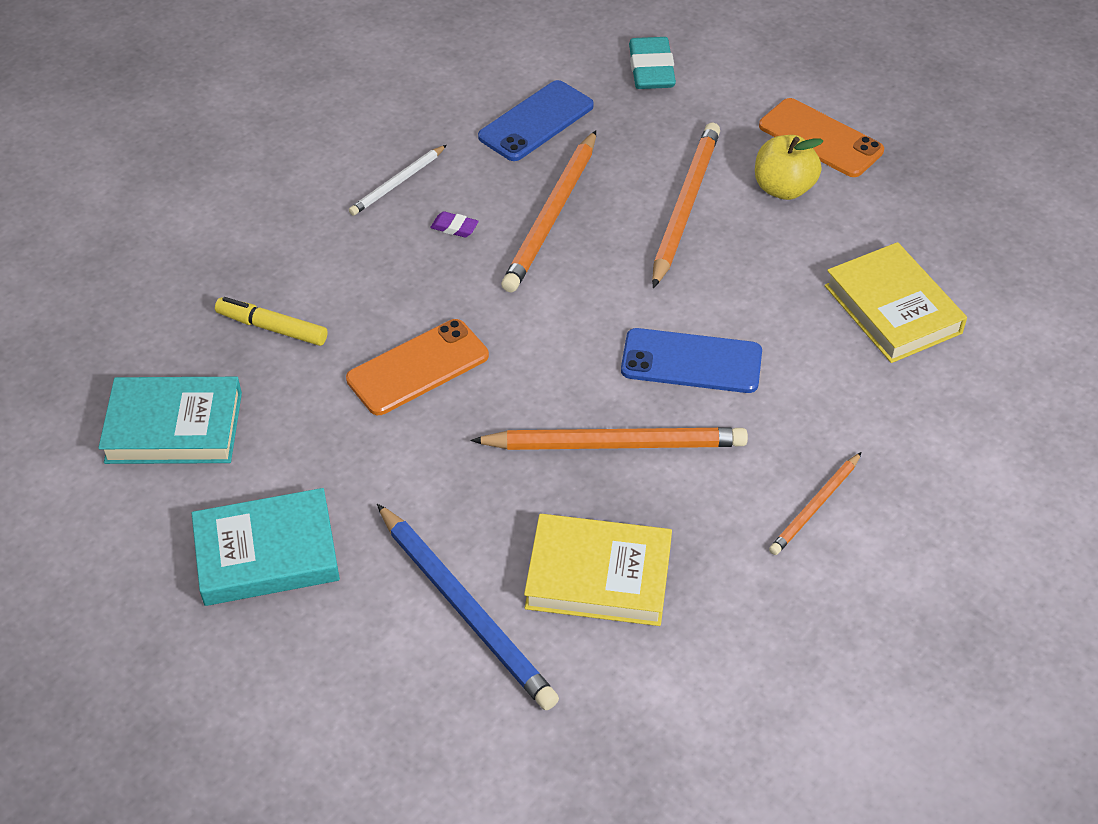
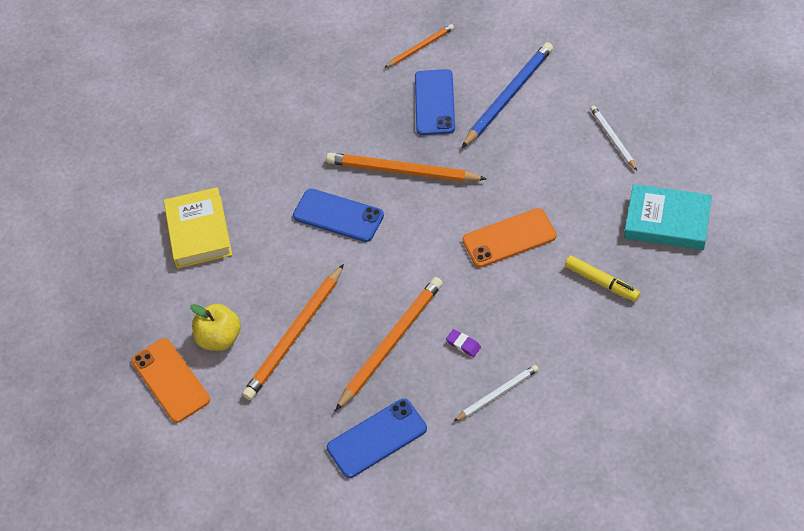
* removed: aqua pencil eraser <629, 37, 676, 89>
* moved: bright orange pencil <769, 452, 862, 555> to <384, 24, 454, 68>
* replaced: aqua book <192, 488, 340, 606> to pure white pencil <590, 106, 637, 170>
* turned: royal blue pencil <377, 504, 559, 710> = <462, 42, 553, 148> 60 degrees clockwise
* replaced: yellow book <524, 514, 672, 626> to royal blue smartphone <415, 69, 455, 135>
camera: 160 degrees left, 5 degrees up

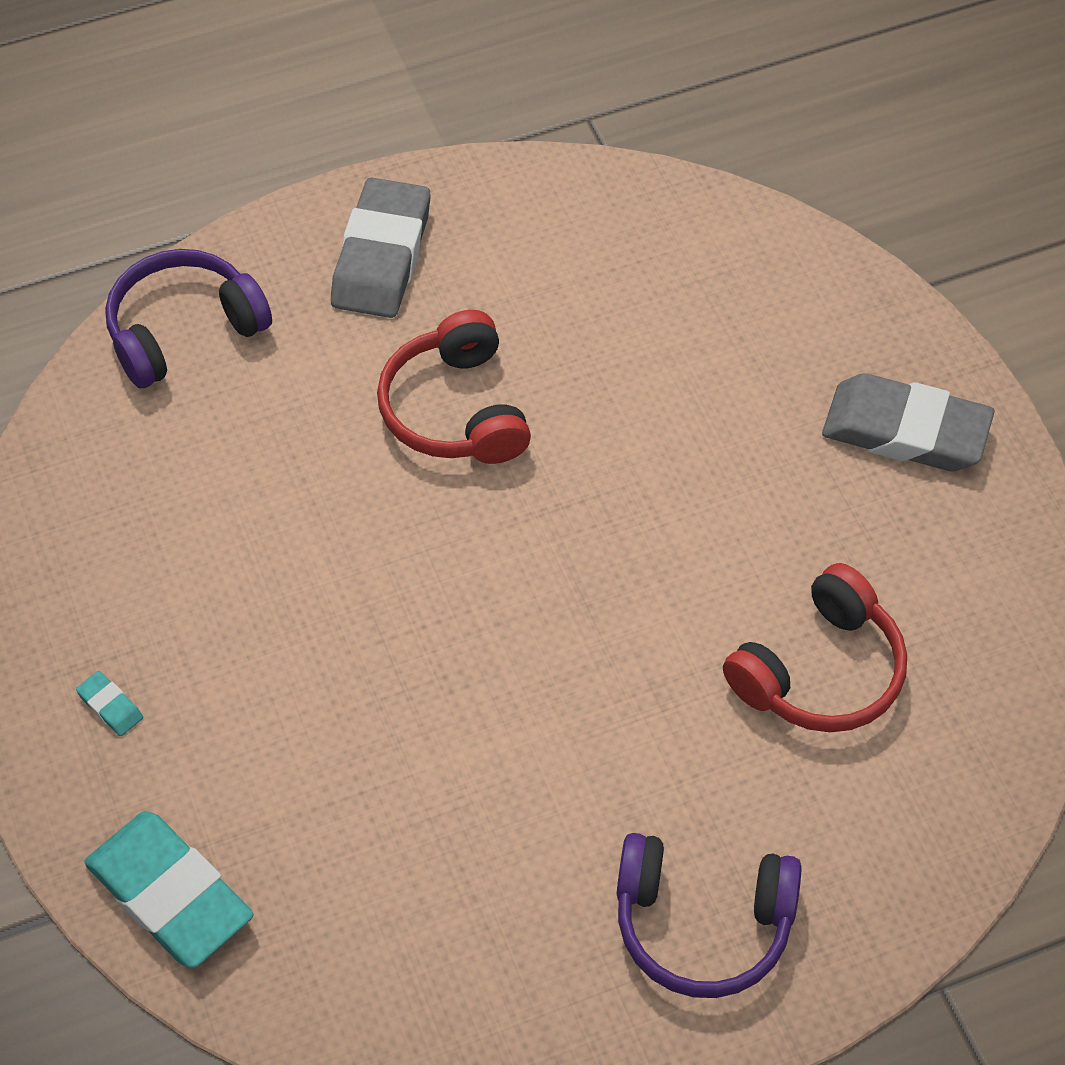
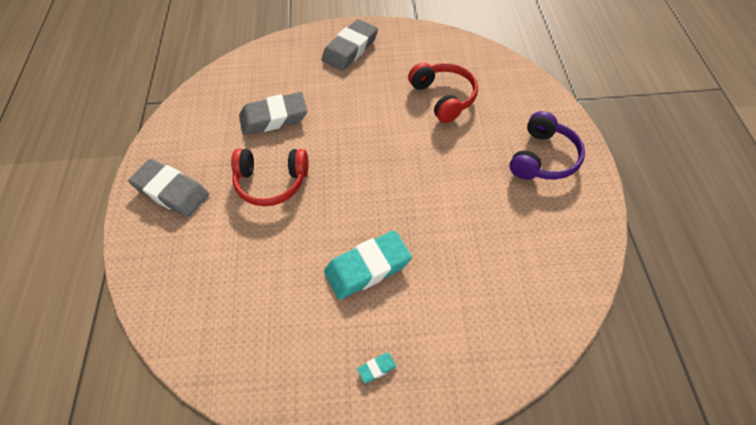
* removed: purple headphones <105, 249, 272, 388>
* moved: aqua pencil eraser <84, 811, 254, 968> to <324, 230, 412, 300>
* added: ash-grey pencil eraser <239, 92, 307, 135>
camera: 70 degrees left, 0 degrees up

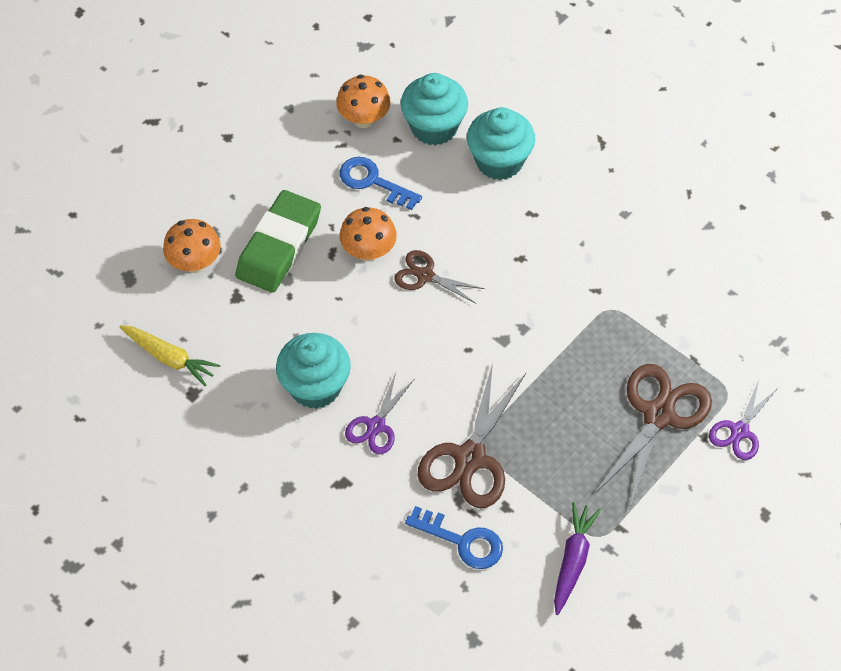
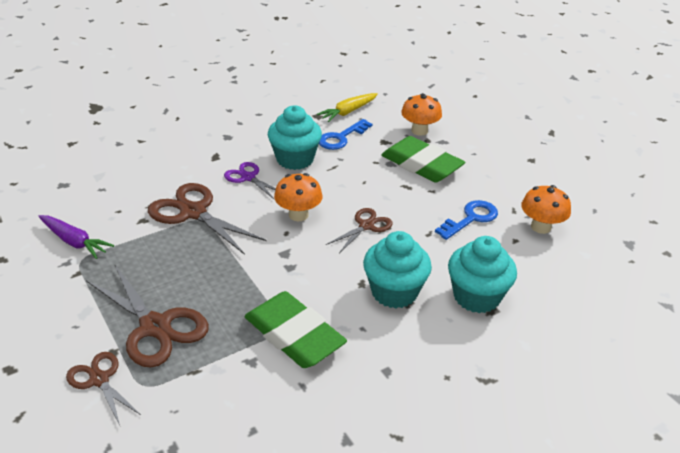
* moved: aqua muffin <401, 73, 468, 146> to <363, 231, 432, 308>
* moved: bright orange toadstool <340, 207, 397, 262> to <274, 173, 323, 221>
* recoloured: purple scissors <709, 380, 778, 460> to russet scissors <66, 352, 141, 426>
* moved: royal blue latchkey <405, 506, 503, 569> to <319, 119, 373, 150>
* added: green pencil eraser <245, 291, 347, 368>
camera: 105 degrees right, 20 degrees down

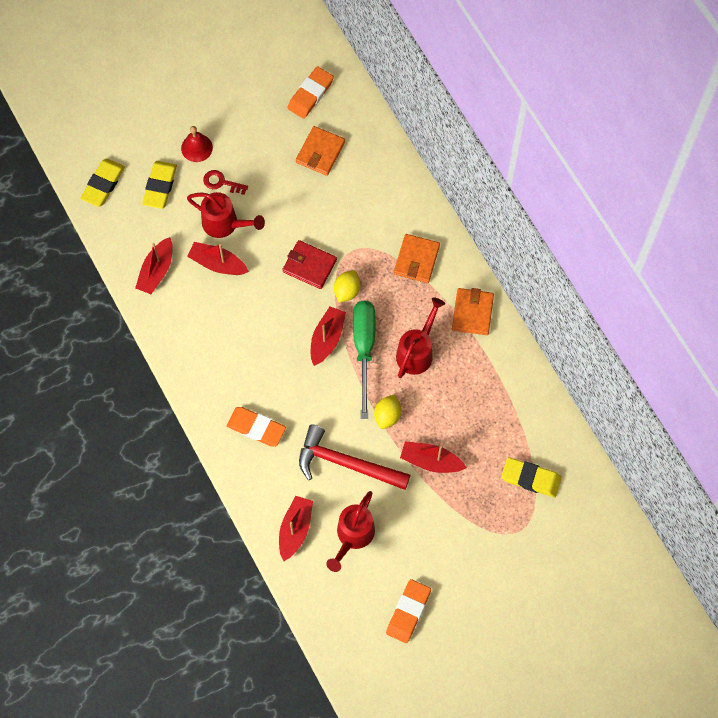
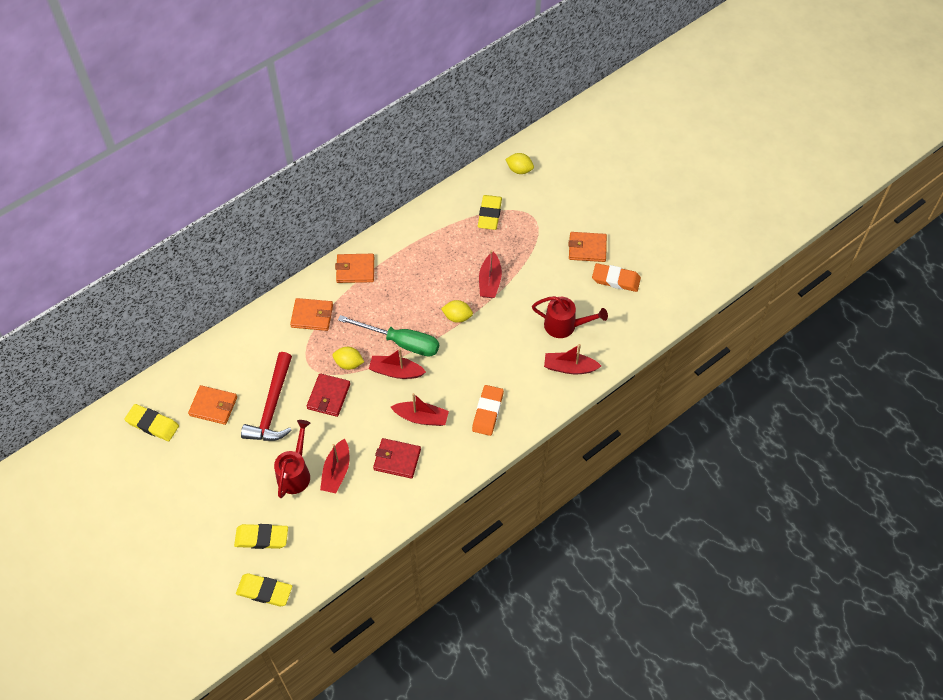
* recoloured: bright orange pencil eraser <288, 66, 334, 119> to yellow pencil eraser <124, 404, 179, 441>
* removed: scarlet hand bell <181, 126, 213, 162>
* removed: scarlet latchkey <203, 170, 248, 195>
* moved: scarlet sailboat <135, 237, 173, 294> to <391, 393, 449, 426>
* removed: scarlet watering can <396, 297, 445, 378>
* turned: green flat screwdriver <353, 301, 375, 419> = <338, 315, 439, 357> 150 degrees counterclockwise
* moved: scarlet claw hammer <299, 424, 410, 490> to <241, 352, 292, 441>
* added: yellow citrus fruit <506, 153, 534, 174>
* added: bright orange card wallet <568, 232, 607, 262>
* added: scarlet card wallet <373, 438, 421, 479>
camera: 100 degrees left, 10 degrees down

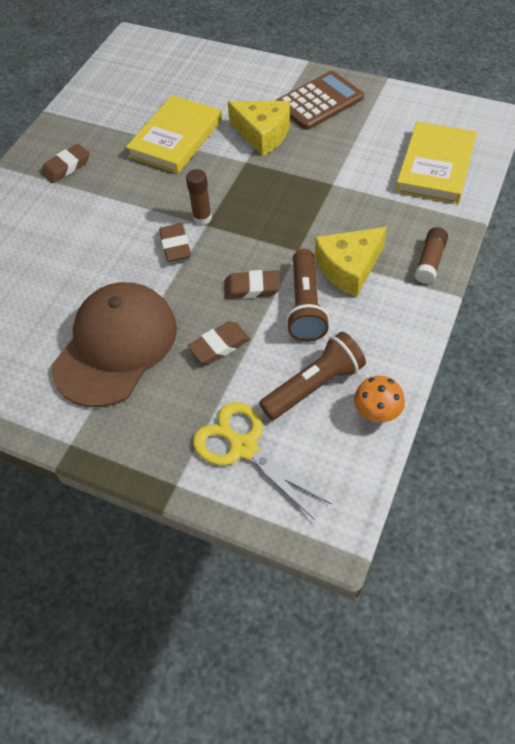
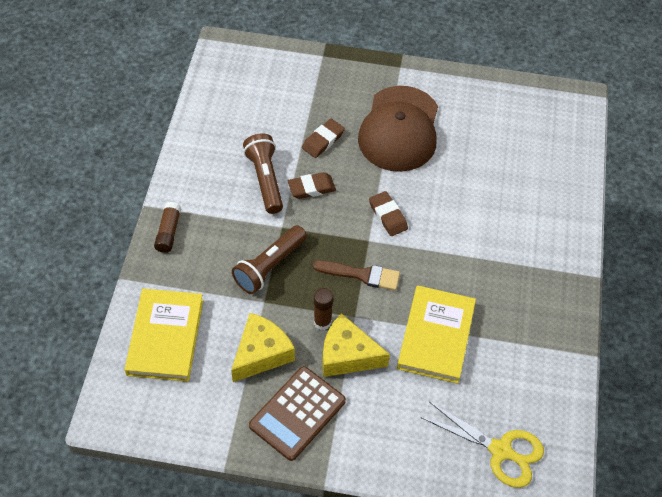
* removed: russet pencil eraser <41, 144, 90, 183>
* moved: russet glue stick <186, 169, 212, 225> to <314, 288, 333, 330>
* moved: yellow cheese <315, 227, 387, 297> to <231, 313, 295, 382>
* moved: russet torch <259, 332, 366, 420> to <232, 225, 307, 294>
* removed: bright orange toadstool <354, 376, 405, 422>
* moved: yellow scissors <193, 402, 331, 520> to <421, 402, 544, 488>
* added: russet brush <313, 260, 400, 290>
camera: 160 degrees right, 0 degrees up

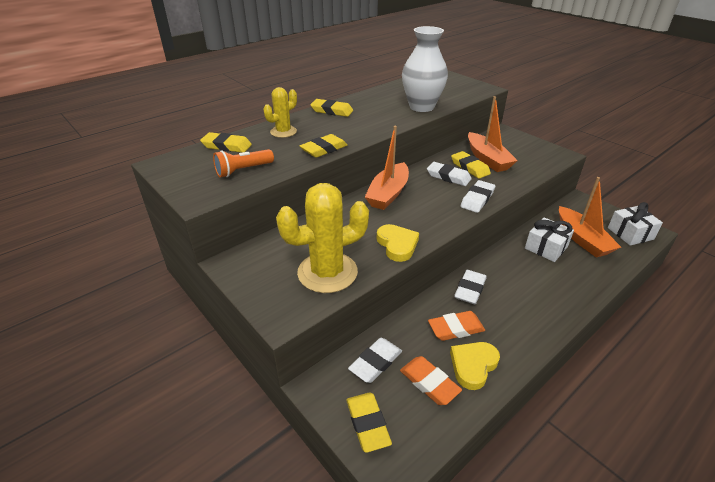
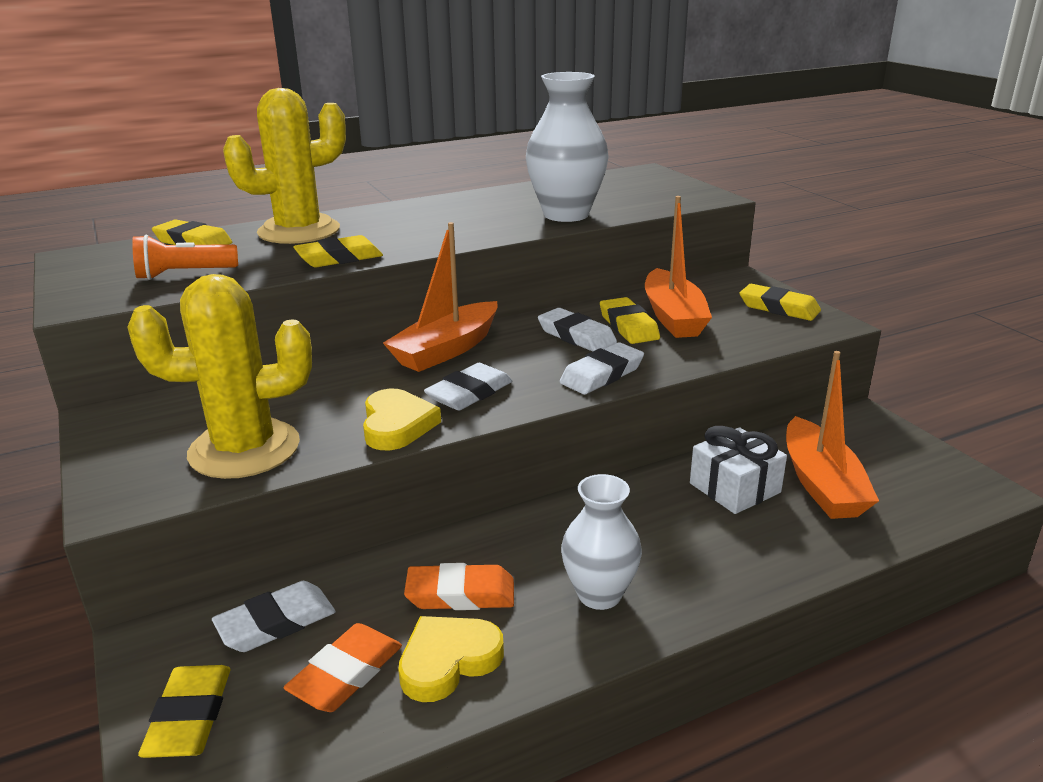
* resized: yellow prickly plant <263, 87, 297, 138> = <223, 88, 346, 244> x1.78
* moved: yellow pencil eraser <310, 99, 353, 117> to <739, 284, 821, 321>
* removed: pure white wrapped gift <608, 202, 663, 246>
* moved: pure white pencil eraser <454, 270, 487, 304> to <424, 363, 512, 411>
* turned: bright orange pencil eraser <400, 356, 462, 405> = <284, 623, 402, 712> 60 degrees clockwise
* added: pure white flower vase <561, 474, 642, 610>
camera: 15 degrees right, 10 degrees down

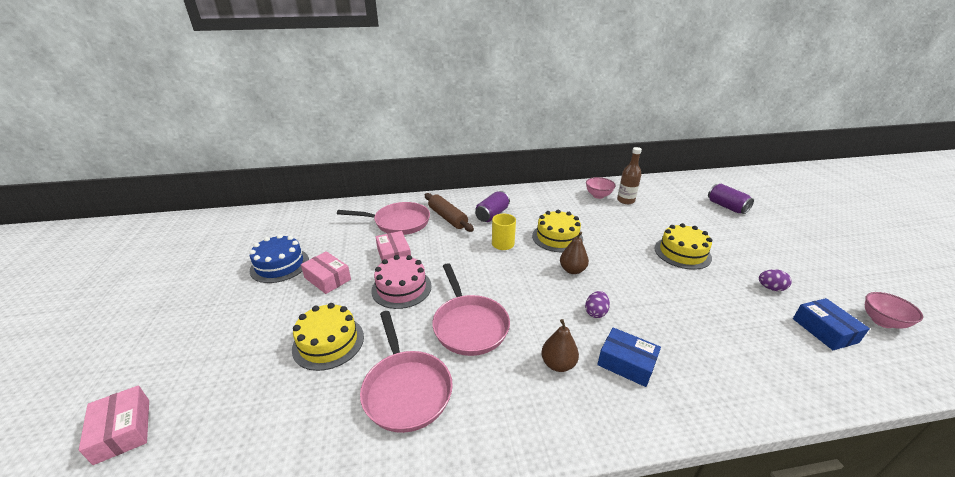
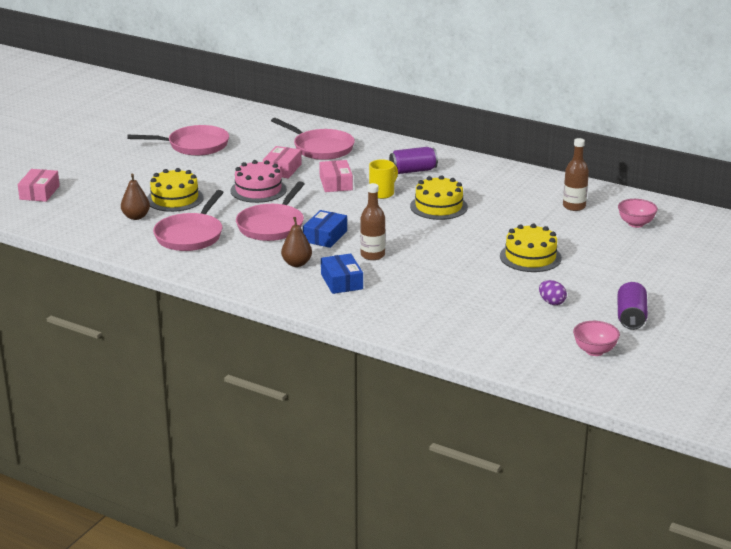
* moved: pink serving bowl <586, 177, 616, 199> to <618, 199, 658, 228>
* moved: purple tin <708, 184, 754, 214> to <618, 282, 648, 330>
* removed: russet rolling pin <425, 193, 474, 232>
* moved: russet pear fruit <560, 231, 589, 274> to <121, 174, 150, 220>
* replaced: royal blue cake <249, 234, 309, 283> to pink skillet <127, 125, 229, 156>
* moved: pink package <301, 251, 351, 294> to <319, 160, 353, 192>
* replaced: purple egg <585, 291, 610, 318> to russet flask <360, 183, 385, 260>
* moved: royal blue package <793, 298, 870, 350> to <303, 210, 347, 248>
camera: 40 degrees right, 5 degrees down

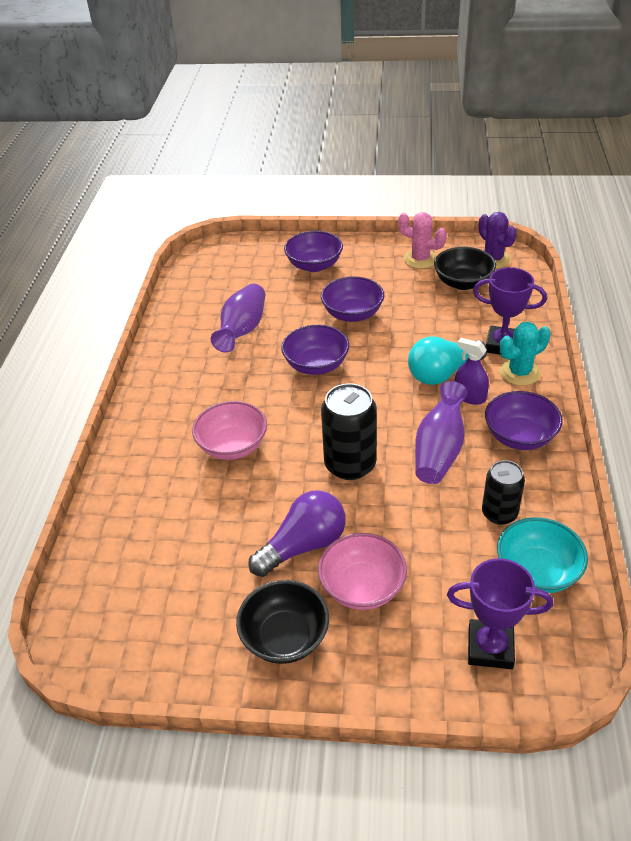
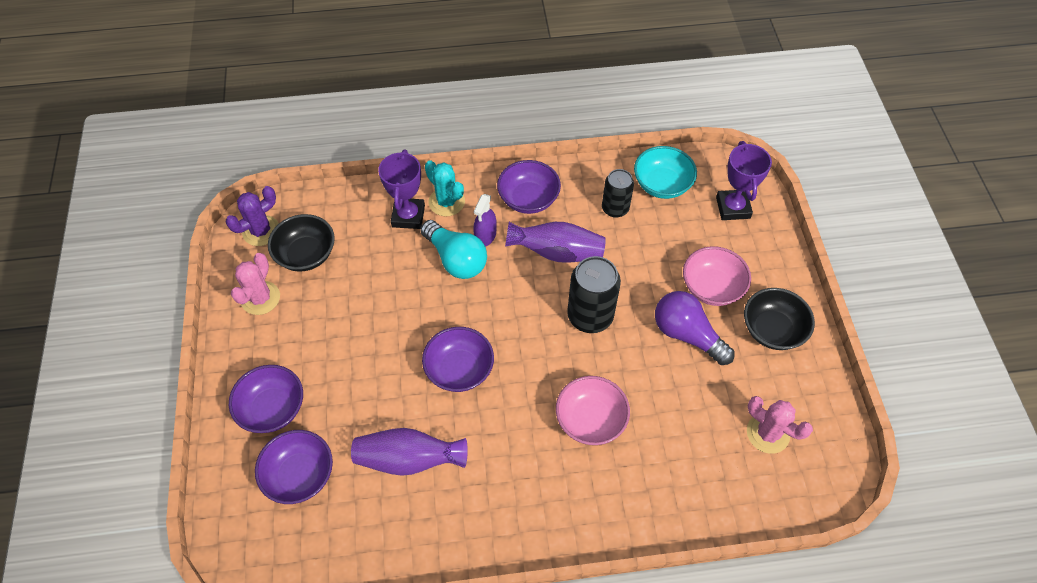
* moved: purple serving bowl <321, 276, 384, 322> to <255, 430, 333, 504>
* added: pink prickly plant <747, 396, 813, 454>
camera: 105 degrees left, 15 degrees up

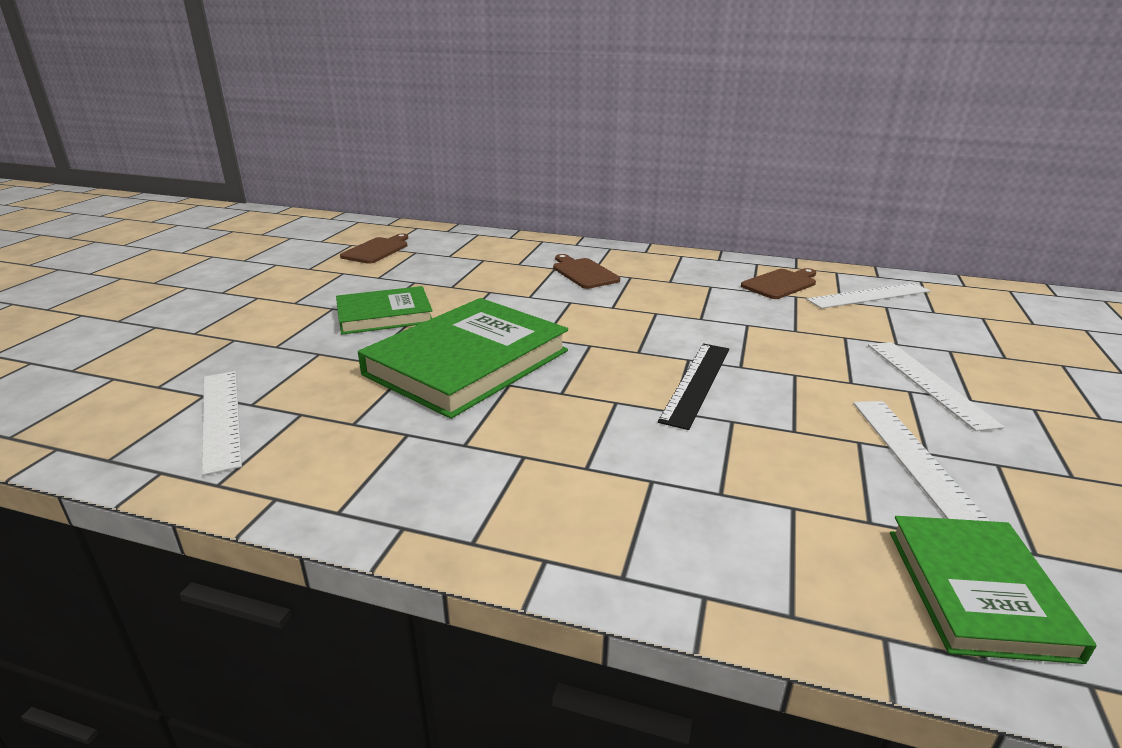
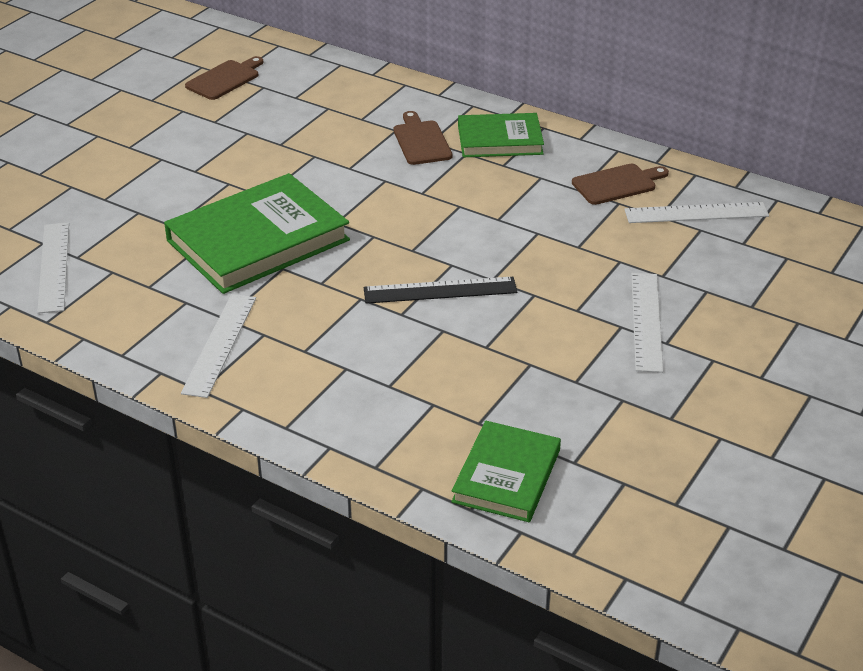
* moved: green book <336, 286, 433, 335> to <458, 113, 544, 157>
* turned: black measuring stick <658, 343, 729, 430> = <364, 277, 517, 304> 45 degrees clockwise
* moved: pure white measuring stick <853, 401, 990, 521> to <181, 294, 256, 398>
camera: 15 degrees right, 10 degrees up

